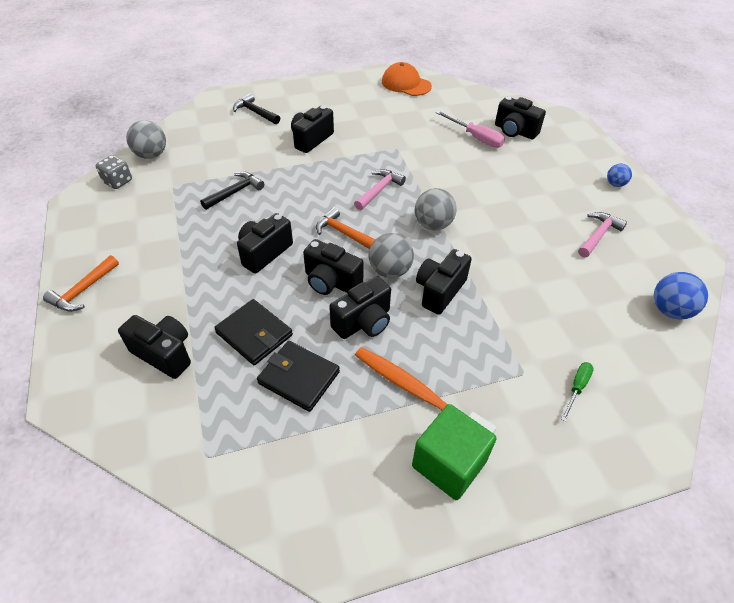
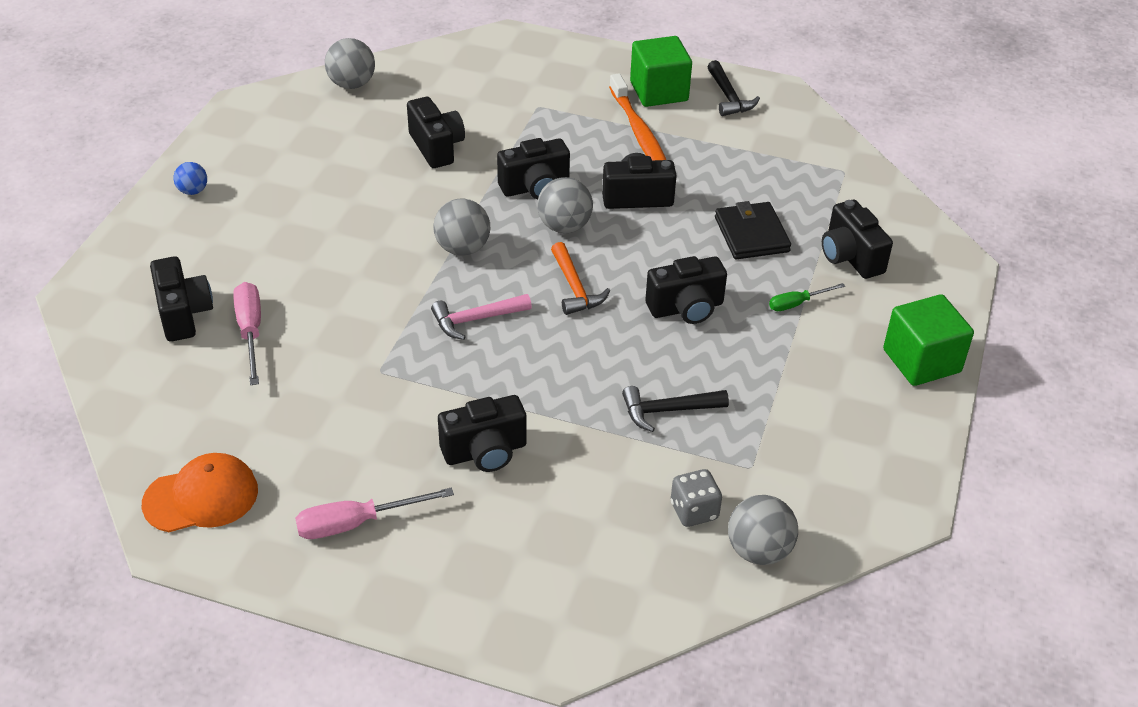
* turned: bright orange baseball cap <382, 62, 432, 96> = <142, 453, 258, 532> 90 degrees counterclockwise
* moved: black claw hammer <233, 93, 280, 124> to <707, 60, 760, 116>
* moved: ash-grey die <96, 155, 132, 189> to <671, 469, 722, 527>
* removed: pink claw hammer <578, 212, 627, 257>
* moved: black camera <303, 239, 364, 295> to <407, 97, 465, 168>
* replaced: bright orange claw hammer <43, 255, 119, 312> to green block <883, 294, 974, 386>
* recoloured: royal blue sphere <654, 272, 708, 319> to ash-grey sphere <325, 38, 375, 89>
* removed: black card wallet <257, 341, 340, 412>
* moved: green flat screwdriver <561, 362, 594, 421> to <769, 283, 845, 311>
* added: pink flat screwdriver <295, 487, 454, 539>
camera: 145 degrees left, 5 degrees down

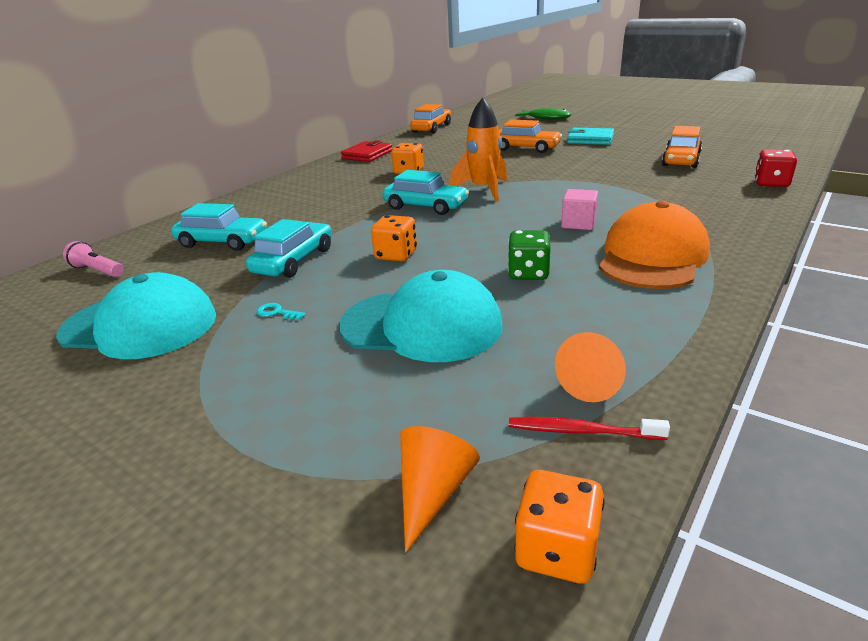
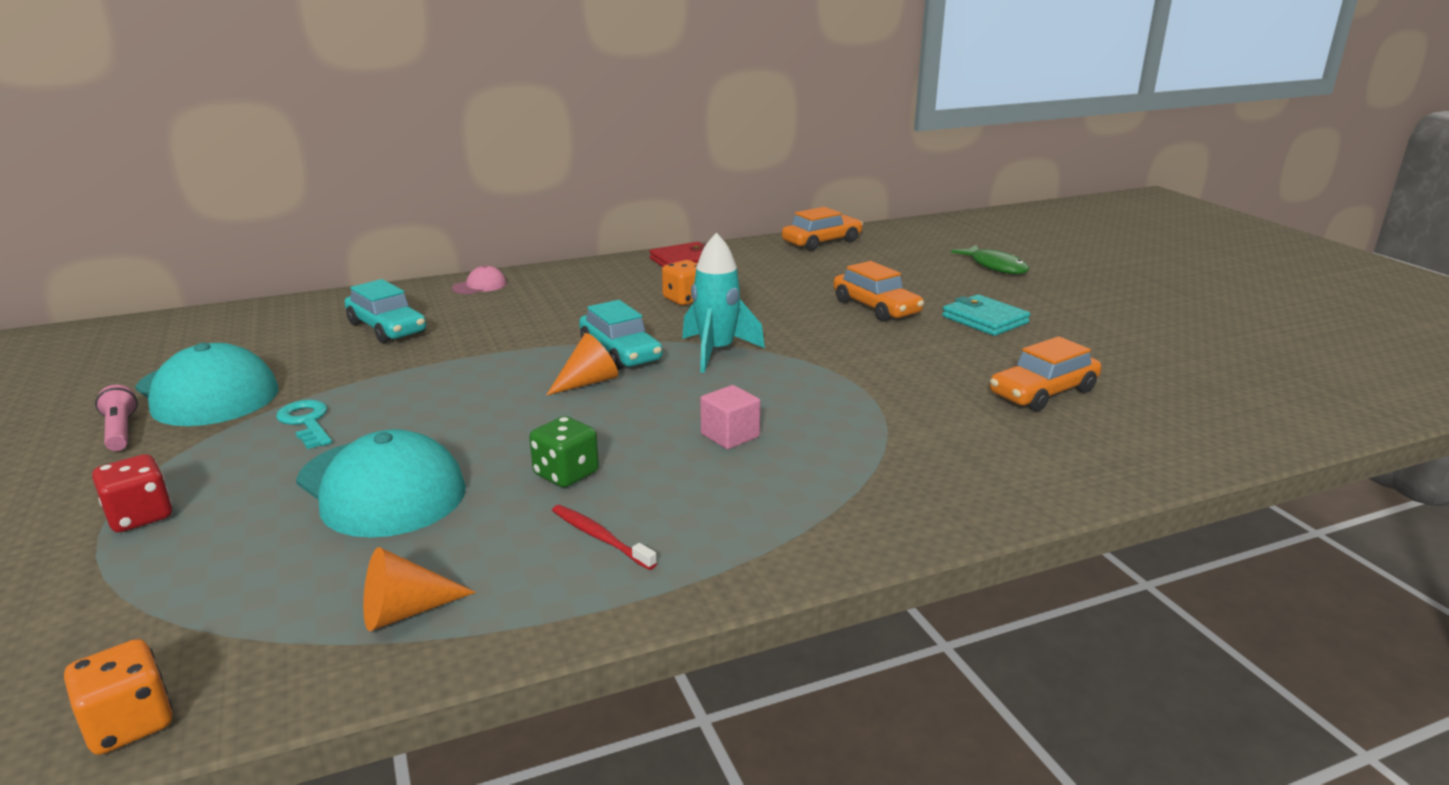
* recoloured: bright orange spaceship <450, 97, 507, 202> to aqua spaceship <682, 233, 765, 373>
* moved: scarlet die <754, 149, 797, 187> to <92, 454, 172, 532>
* removed: bright orange baseball cap <599, 201, 710, 289>
* removed: bright orange die <371, 215, 417, 261>
* removed: aqua automobile <246, 219, 332, 278>
* moved: pink torch <63, 241, 124, 277> to <95, 385, 138, 451>
* resized: aqua latchkey <257, 303, 306, 320> = <276, 400, 332, 449> x1.77
* moved: scarlet tooth brush <509, 417, 670, 440> to <552, 505, 657, 570>
* moved: bright orange cone shape <400, 426, 480, 552> to <546, 333, 618, 396>
* added: pink baseball cap <452, 265, 507, 294>
camera: 30 degrees right, 5 degrees down

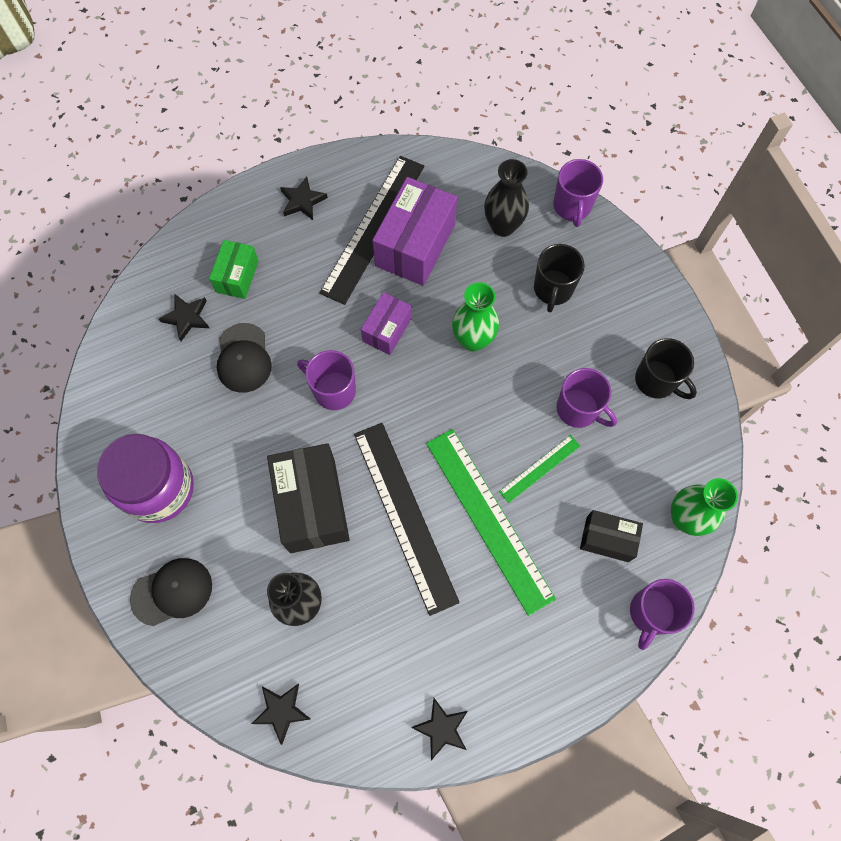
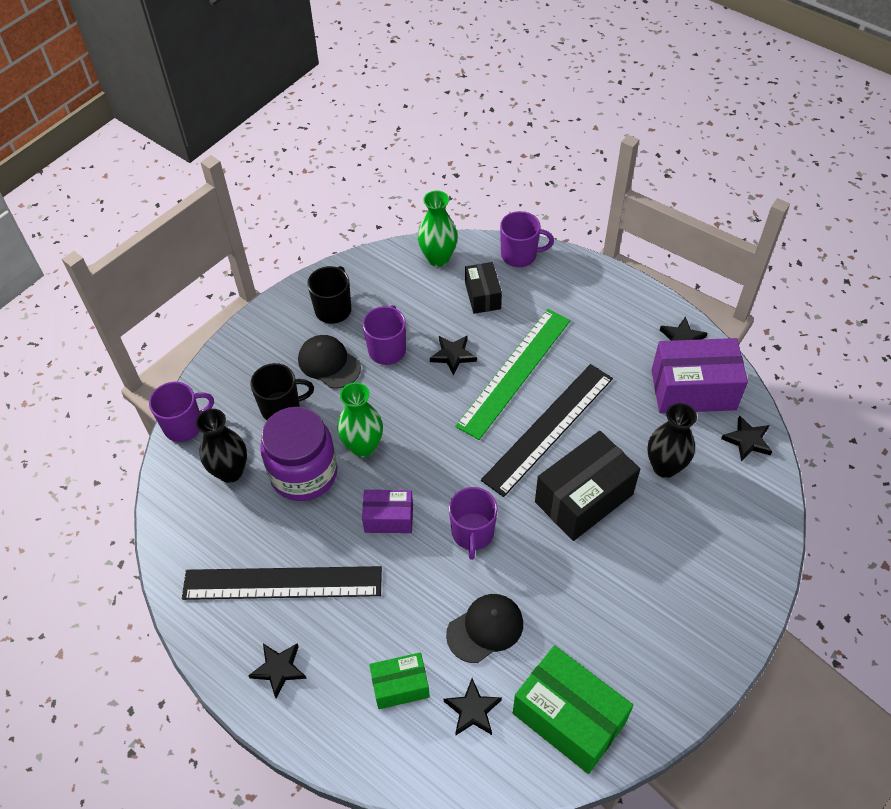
* moved: purple package <372, 177, 457, 286> to <651, 338, 748, 413>
* moved: purple preserve jar <97, 434, 194, 523> to <260, 407, 338, 501>
* replaced: green measuring stick <499, 435, 580, 503> to black five-pointed star <430, 335, 477, 376>
* moved: black baseball cap <130, 558, 212, 626> to <298, 335, 361, 389>
* added: green package <513, 645, 634, 774>
camera: 115 degrees left, 15 degrees down

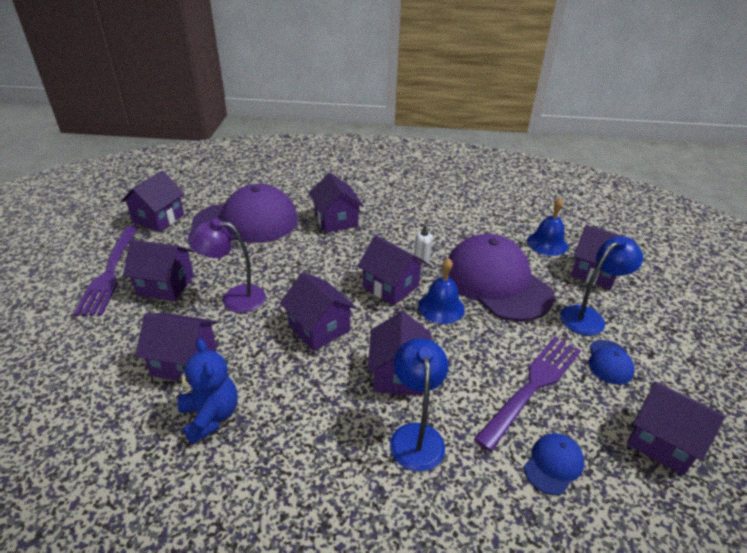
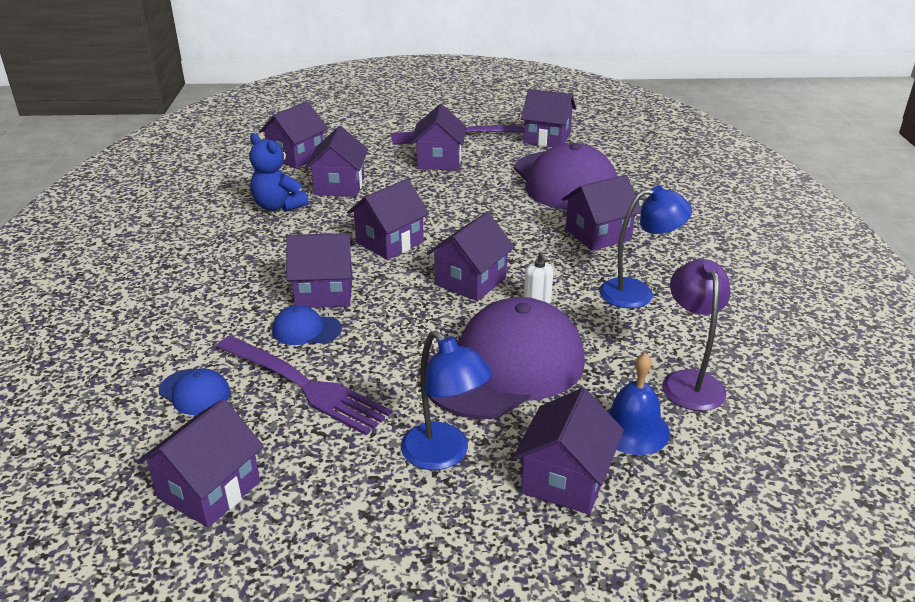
* moved: purple reading lamp <188, 219, 266, 313> to <663, 259, 731, 411>
* removed: royal blue hand bell <418, 258, 465, 324>
* moved: royal blue reading lamp <390, 338, 448, 471> to <599, 186, 692, 308>
* turned: royal blue stuffed bear <177, 339, 238, 444> = <249, 133, 309, 211> 75 degrees clockwise
* moved: royal blue baseball cap <589, 340, 635, 385> to <272, 305, 342, 345>
* added: purple cottage <259, 101, 328, 168>
camera: 85 degrees right, 5 degrees down

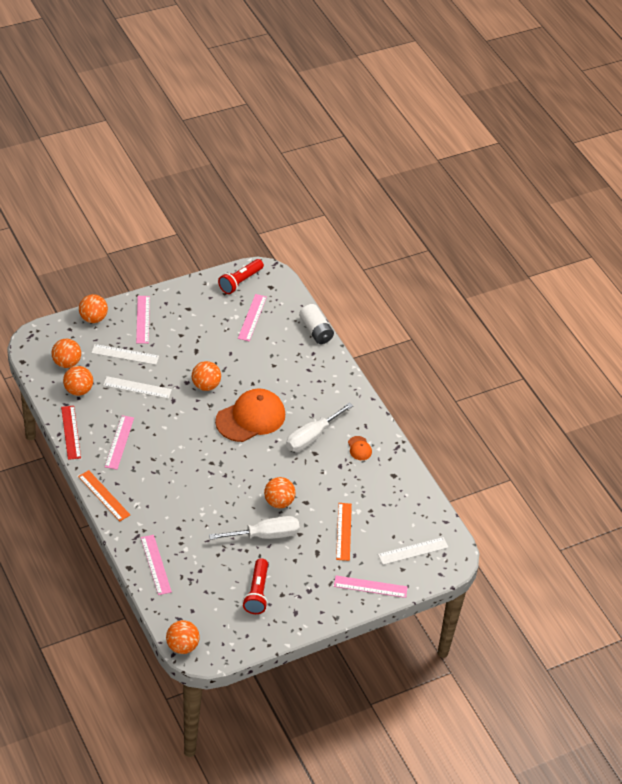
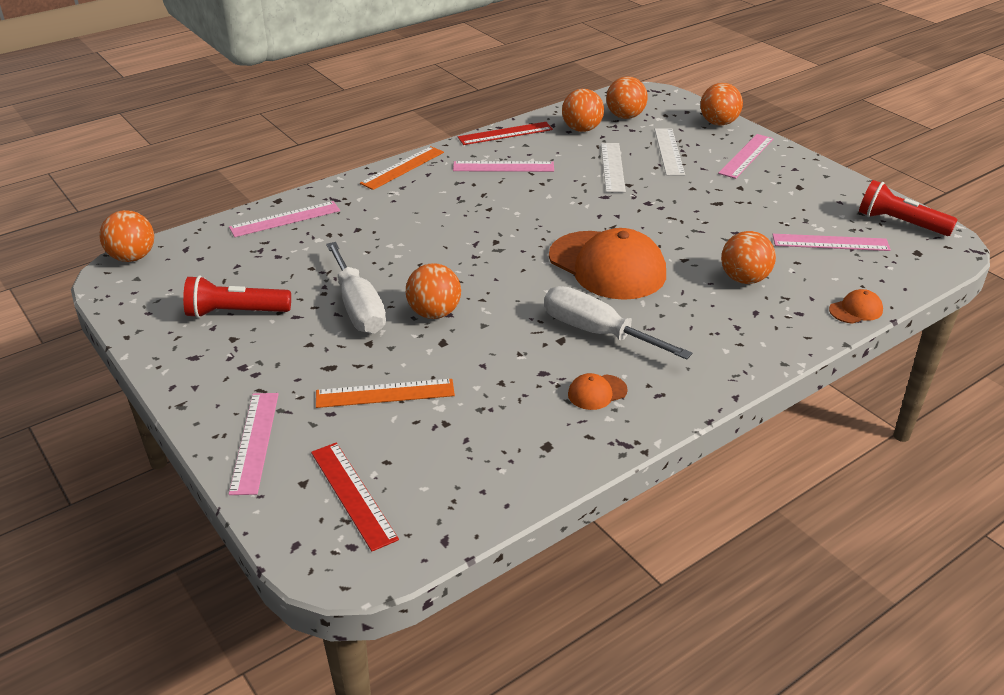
* turned: pink measuring stick <136, 296, 150, 344> = <718, 134, 774, 179> 45 degrees counterclockwise
* replaced: pure white AA battery <299, 304, 334, 344> to bright orange baseball cap <829, 289, 883, 324>
* moved: bright orange sphere <192, 361, 221, 391> to <721, 231, 776, 284>
* recoloured: pure white measuring stick <378, 537, 449, 565> to scarlet measuring stick <311, 443, 399, 552>
camera: 85 degrees right, 10 degrees down

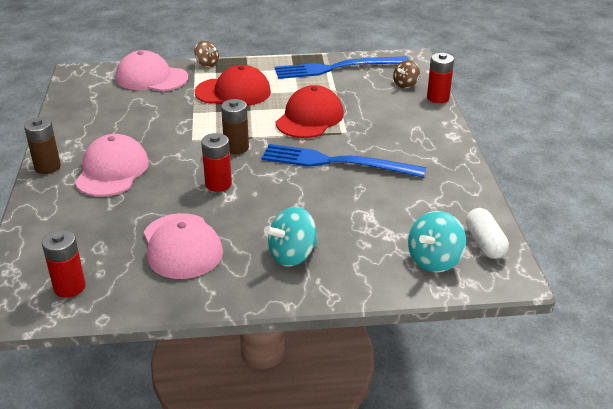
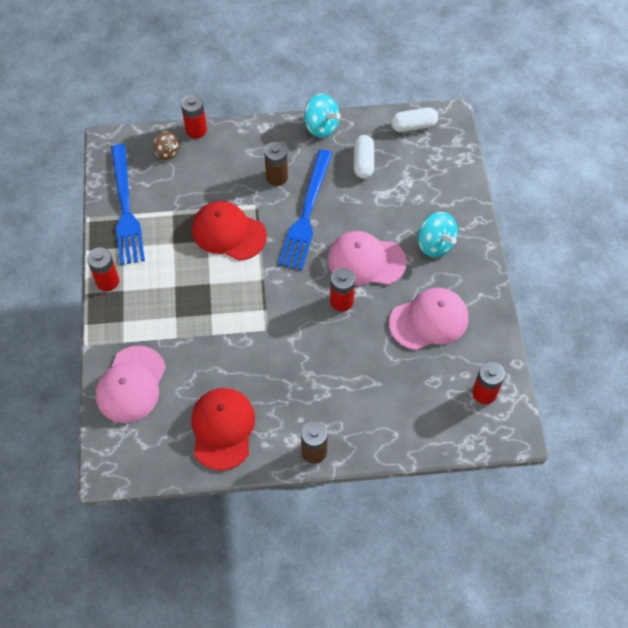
* removed: russet spinning top <194, 41, 219, 67>
* moved: scarlet baseball cap <195, 65, 271, 106> to <191, 388, 255, 471>
* moved: russet AA battery <221, 99, 249, 154> to <264, 142, 288, 186>
* moved: pink baseball cap <75, 134, 149, 196> to <328, 231, 406, 285>
* moved: aqua spinning top <408, 211, 466, 272> to <304, 94, 341, 138>
* added: pure white pill <354, 135, 374, 179>
* added: scarlet AA battery <87, 247, 119, 291>
camera: 90 degrees left, 25 degrees up

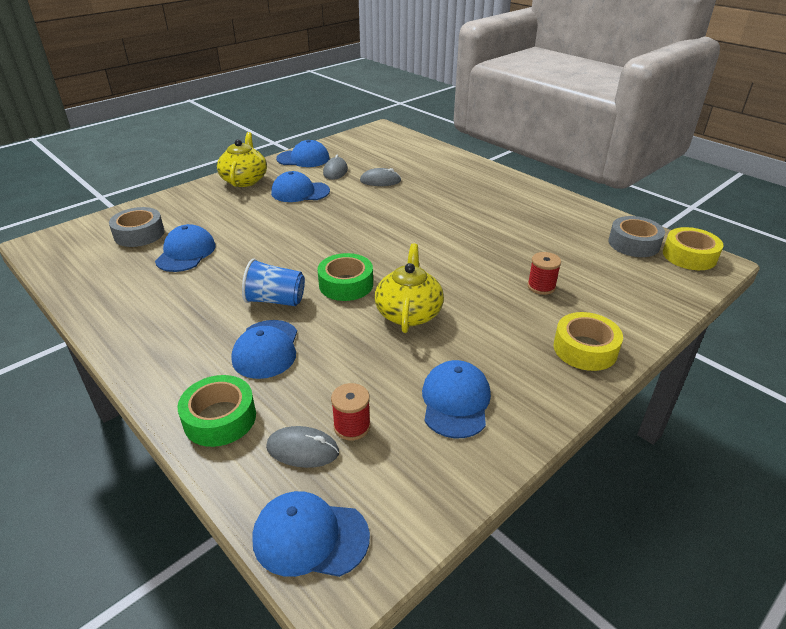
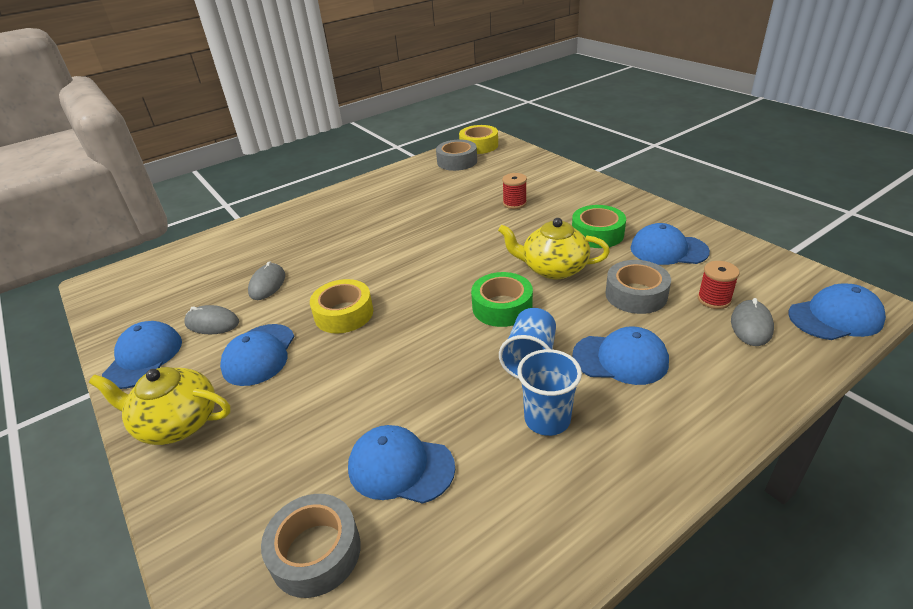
* moved: yellow tape <553, 312, 623, 371> to <310, 279, 373, 333>
* moved: green tape <177, 375, 256, 447> to <572, 205, 626, 248>
* turned: royal blue baseball cap <252, 491, 370, 577> = <789, 284, 886, 340> 120 degrees counterclockwise
* added: ash-grey tape <605, 260, 671, 314>
* added: royal blue cup <517, 349, 582, 436>
camera: 80 degrees left, 0 degrees up

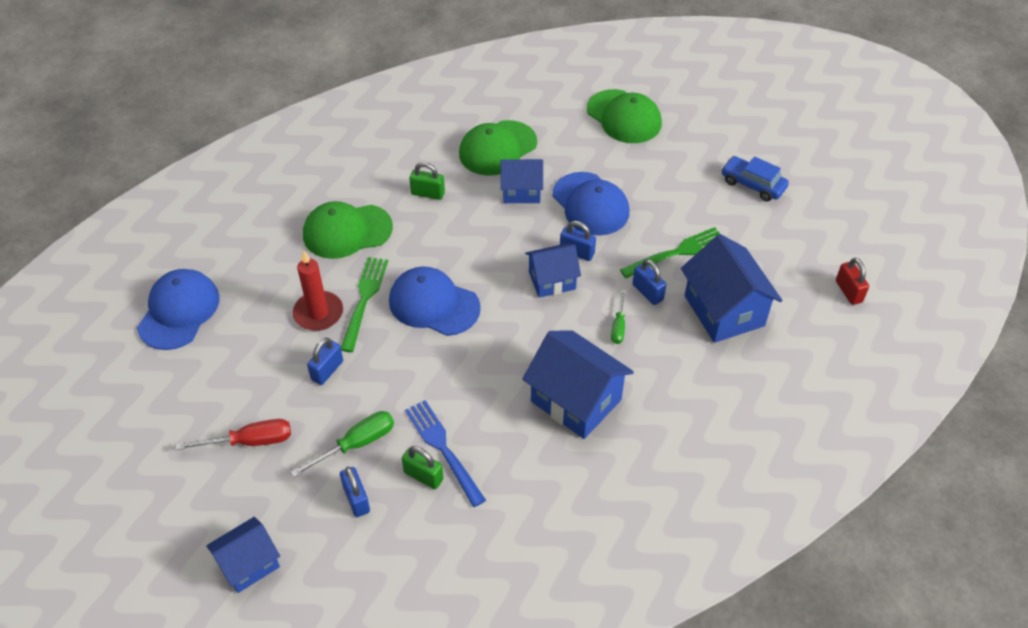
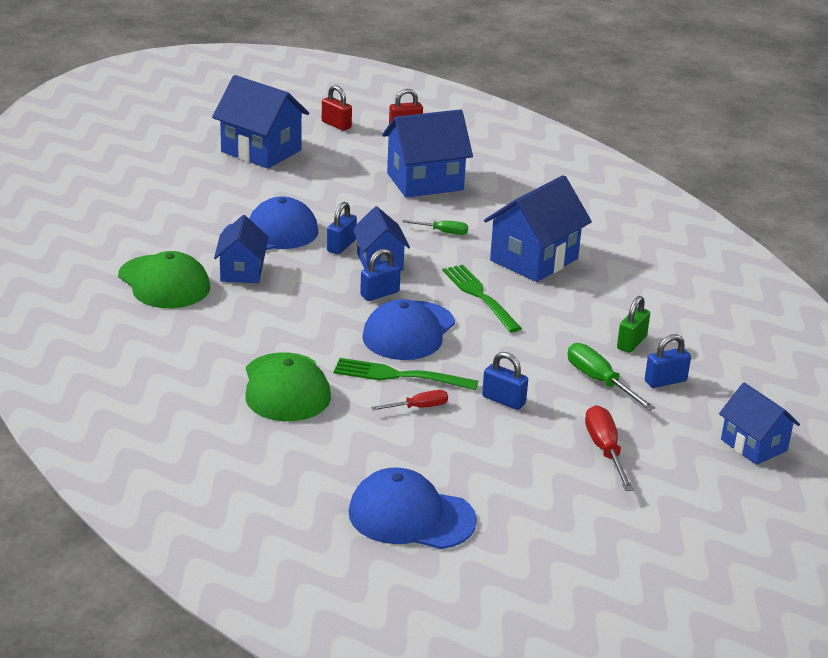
* removed: green baseball cap <587, 89, 662, 143>
* replaced: royal blue automobile <721, 156, 789, 202> to royal blue cottage <212, 75, 309, 169>
* removed: green lock <409, 162, 445, 200>
* moved: green dinner fork <620, 227, 720, 278> to <442, 265, 522, 332>
* replaced: scarlet pillar candle <293, 251, 343, 331> to scarlet flat screwdriver <371, 390, 448, 410>
* moved: royal blue lock <632, 259, 667, 305> to <360, 249, 401, 301>
* removed: royal blue dinner fork <405, 400, 486, 507>
* added: scarlet lock <322, 85, 352, 131>
camera: 90 degrees left, 20 degrees down

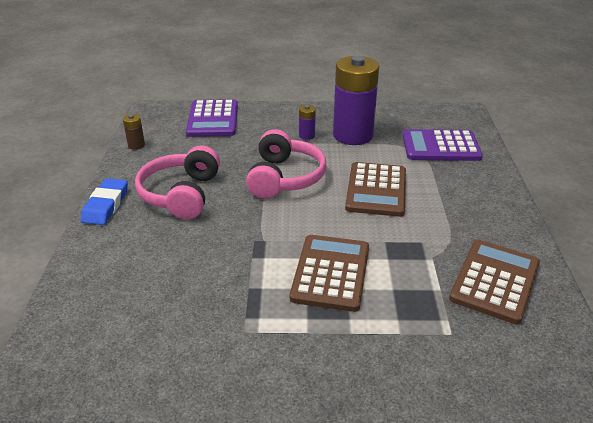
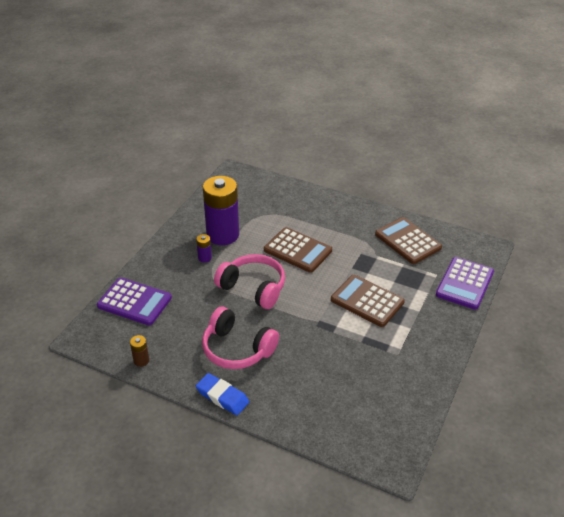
* moved: purple calculator <402, 129, 483, 161> to <436, 257, 494, 310>
camera: 65 degrees left, 5 degrees up

